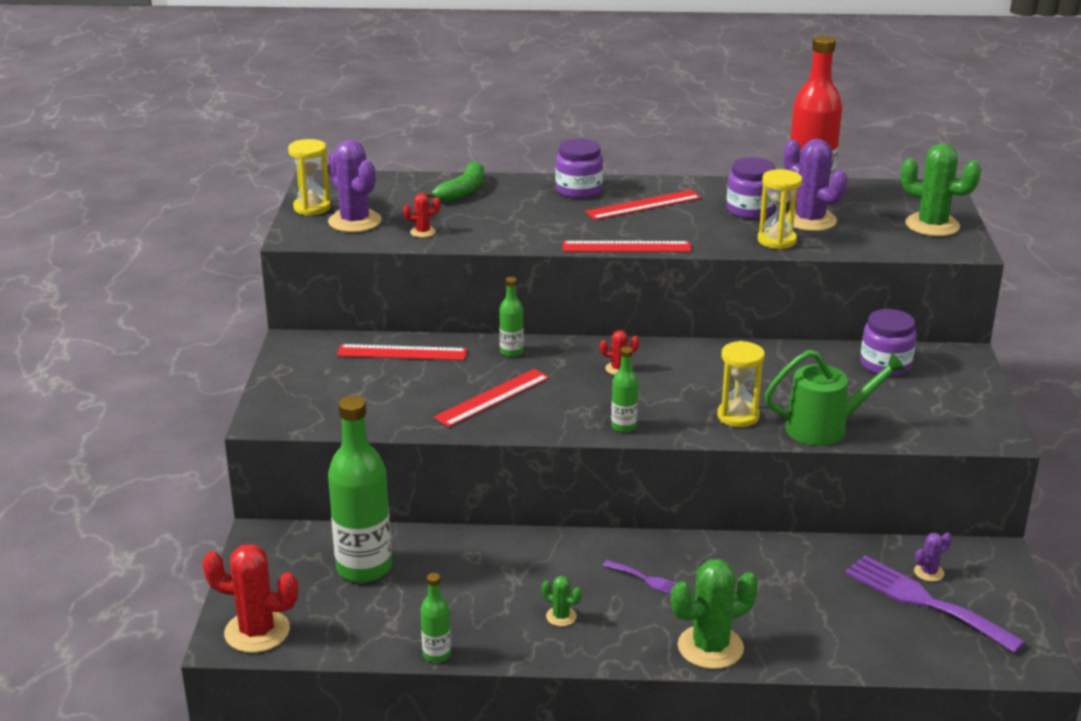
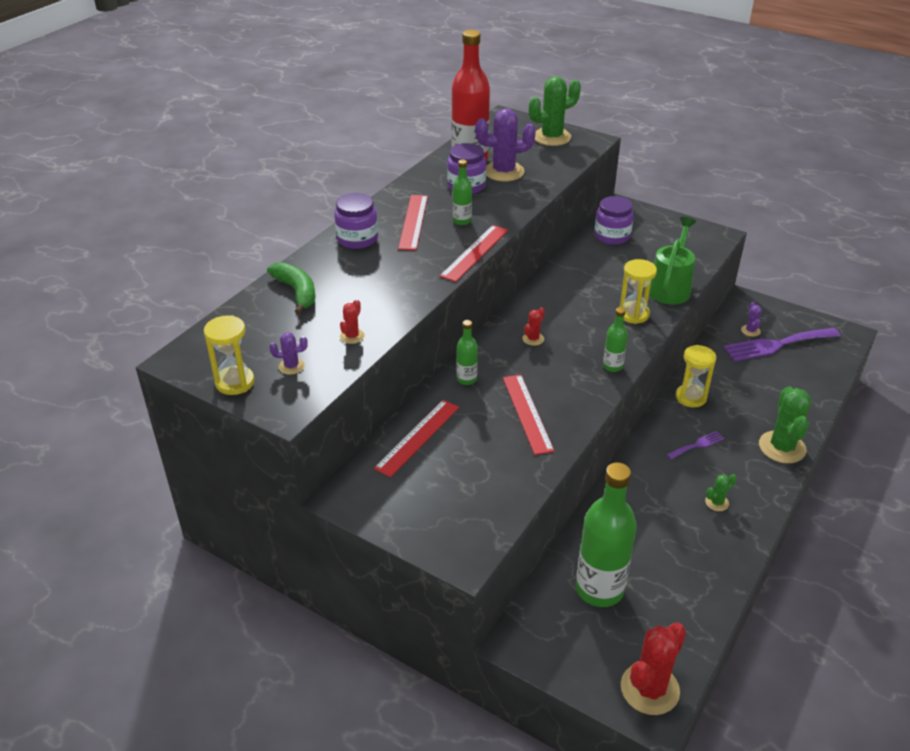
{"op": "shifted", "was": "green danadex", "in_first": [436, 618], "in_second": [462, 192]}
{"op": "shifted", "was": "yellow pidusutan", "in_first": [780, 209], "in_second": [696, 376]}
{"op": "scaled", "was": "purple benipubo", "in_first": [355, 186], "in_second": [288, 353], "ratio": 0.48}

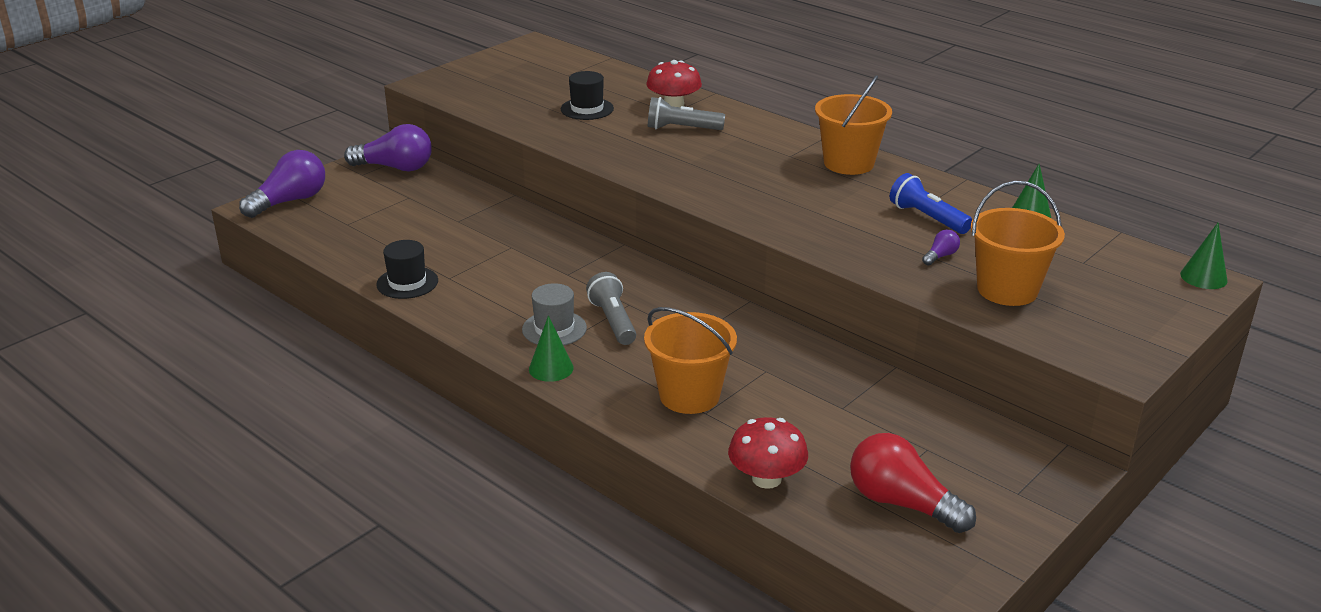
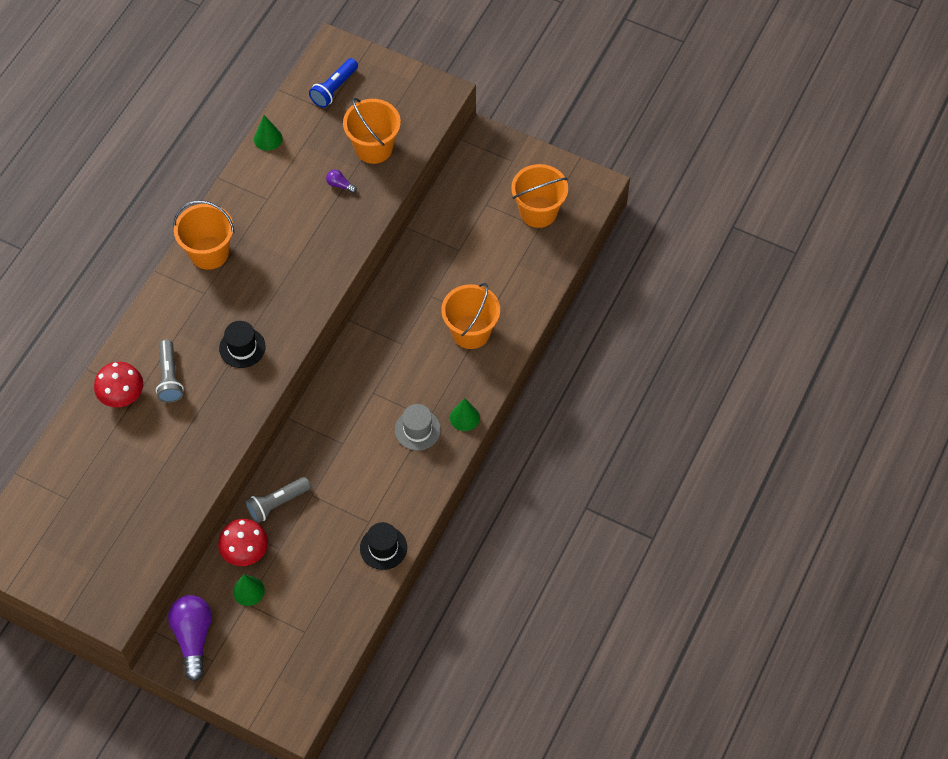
{"op": "gone", "was": "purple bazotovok", "in_first": [282, 184]}
{"op": "shifted", "was": "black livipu", "in_first": [587, 95], "in_second": [242, 344]}
{"op": "shifted", "was": "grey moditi", "in_first": [611, 308], "in_second": [278, 500]}
{"op": "shifted", "was": "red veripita", "in_first": [768, 453], "in_second": [243, 542]}
{"op": "shifted", "was": "blue moditi", "in_first": [931, 203], "in_second": [333, 83]}
{"op": "shifted", "was": "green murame", "in_first": [1204, 256], "in_second": [249, 590]}
{"op": "swapped", "was": "red bazotovok", "now": "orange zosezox", "in_first": [913, 483], "in_second": [539, 196]}

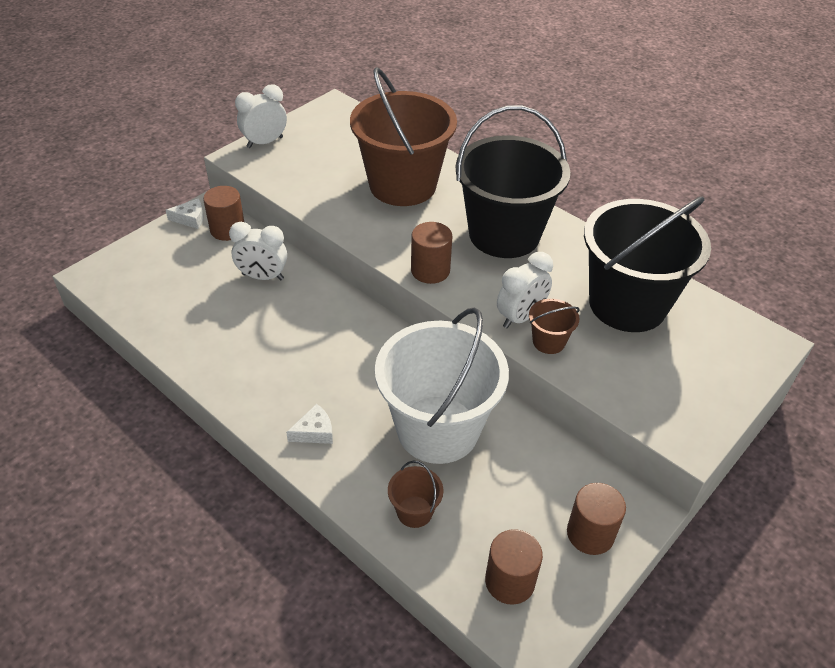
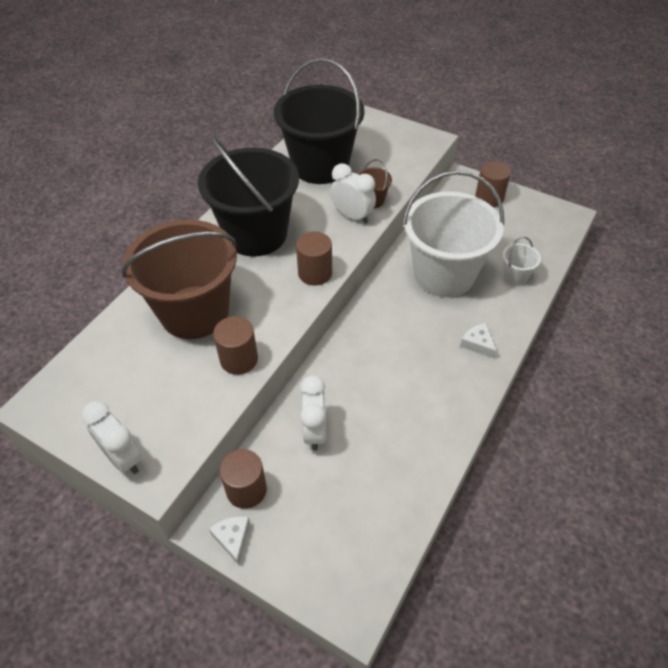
{"op": "shifted", "was": "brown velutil", "in_first": [514, 567], "in_second": [235, 345]}
{"op": "repainted", "was": "brown zosezox", "now": "white zosezox", "in_first": [416, 494], "in_second": [521, 260]}

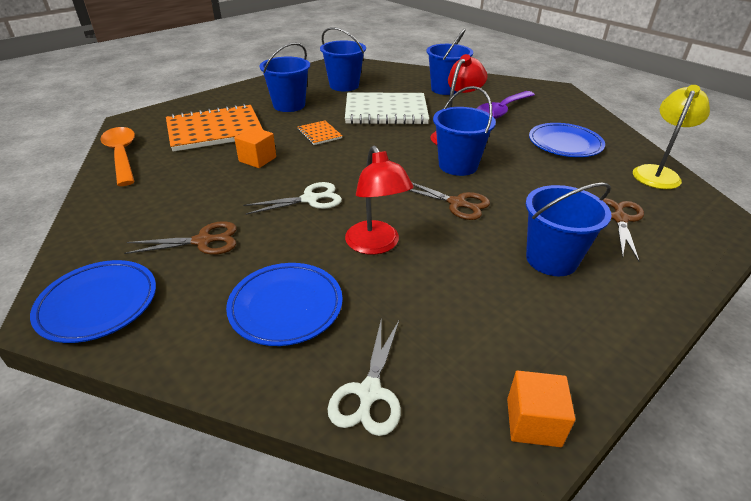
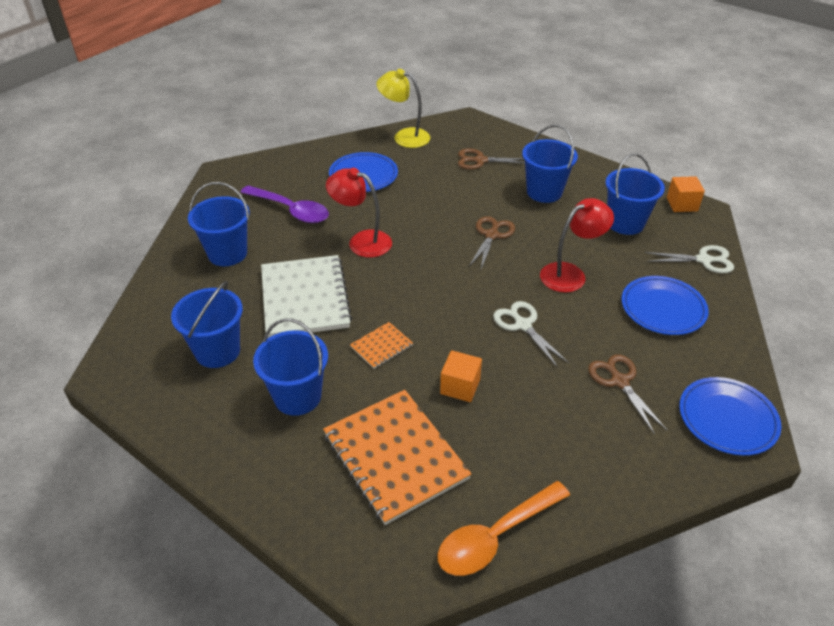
{"op": "shifted", "was": "blue zosezox", "in_first": [464, 131], "in_second": [635, 194]}

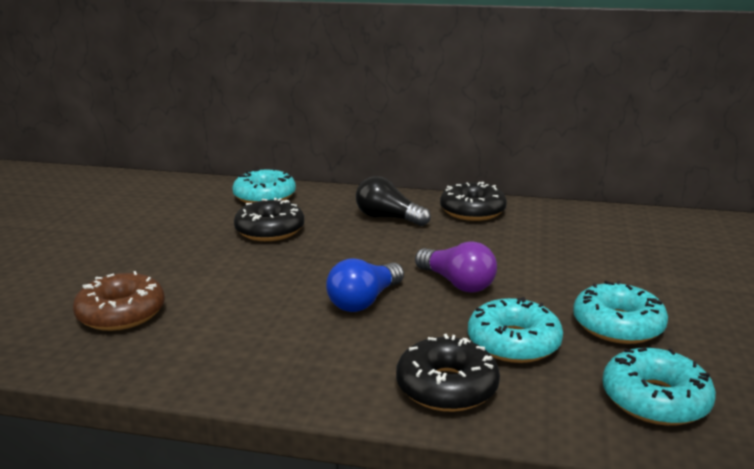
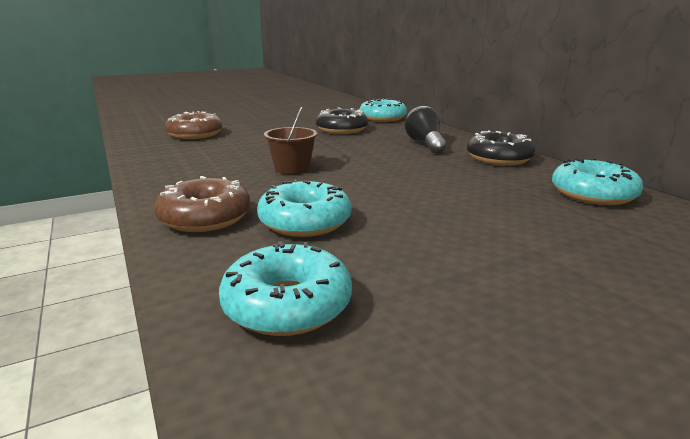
{"op": "gone", "was": "purple bazotovok", "in_first": [456, 267]}
{"op": "shifted", "was": "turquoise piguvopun", "in_first": [620, 312], "in_second": [597, 181]}
{"op": "swapped", "was": "blue bazotovok", "now": "brown zosezox", "in_first": [365, 285], "in_second": [291, 141]}
{"op": "repainted", "was": "black piguvopun", "now": "brown piguvopun", "in_first": [448, 373], "in_second": [202, 204]}

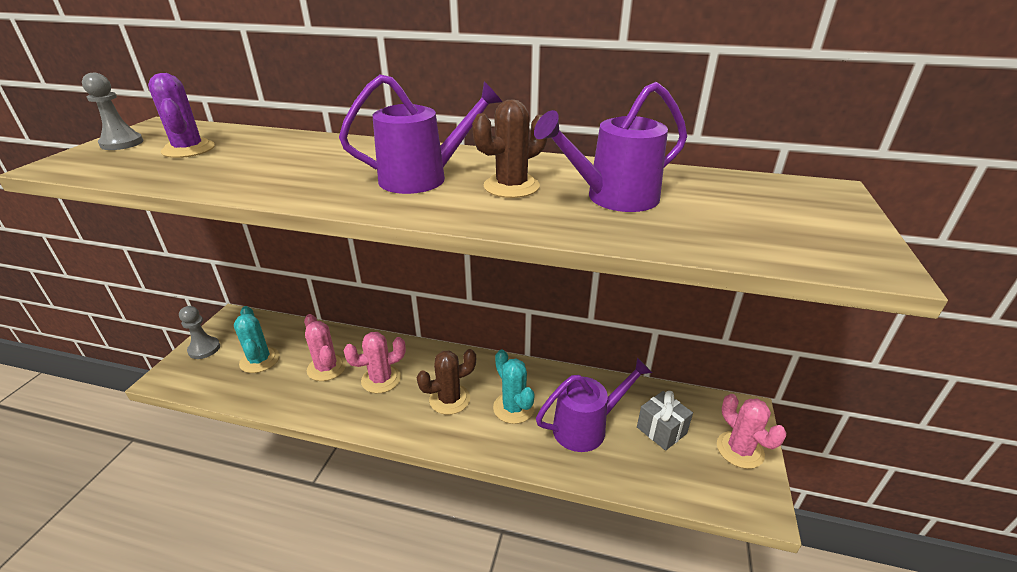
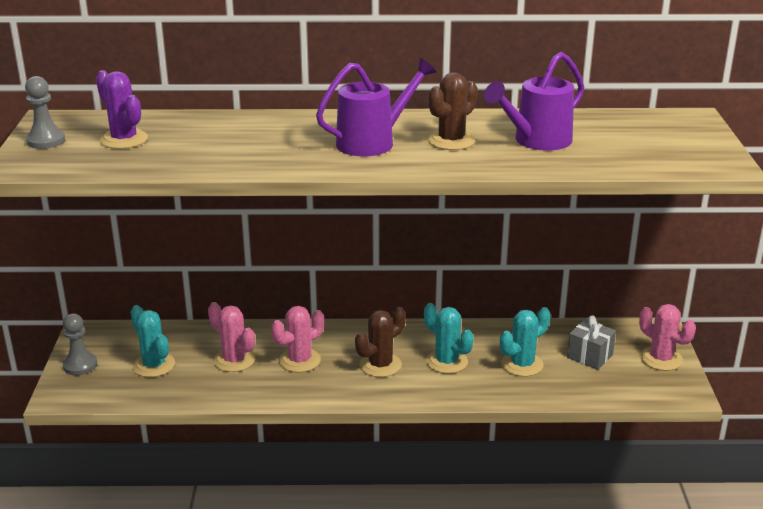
{"op": "swapped", "was": "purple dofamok", "now": "turquoise benipubo", "in_first": [594, 404], "in_second": [525, 342]}

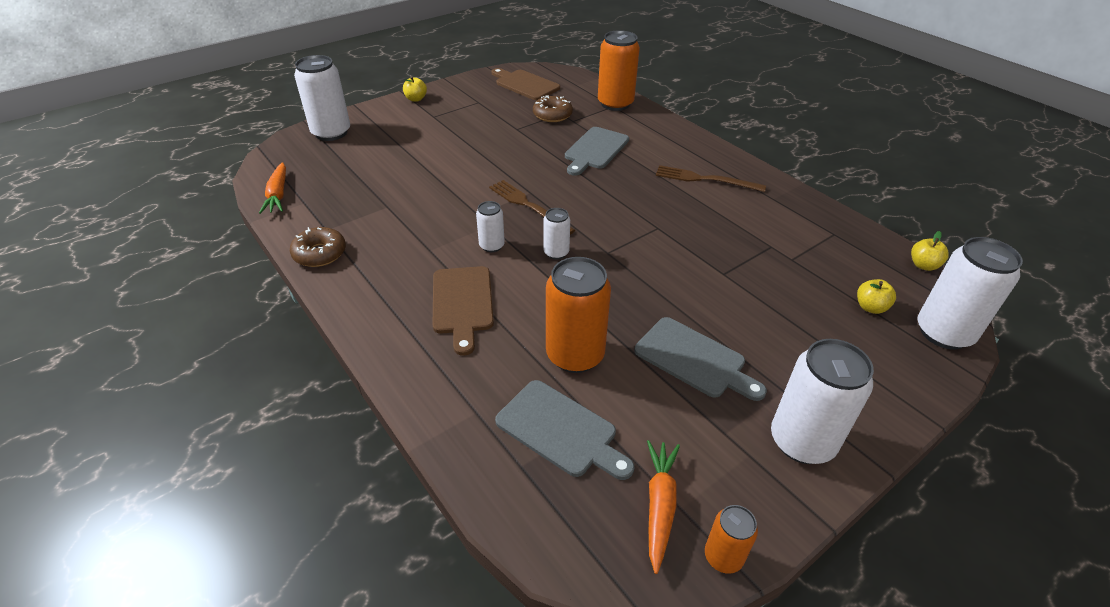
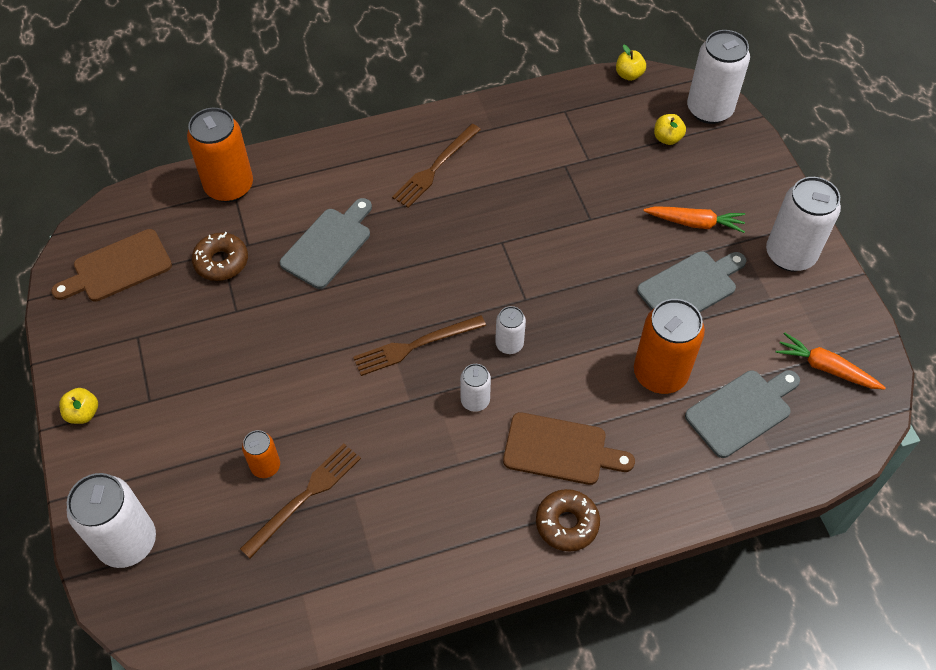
{"op": "new", "now": "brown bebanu", "in_second": [300, 501]}
{"op": "shifted", "was": "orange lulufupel", "in_first": [272, 188], "in_second": [694, 219]}
{"op": "shifted", "was": "brown piguvopun", "in_first": [318, 247], "in_second": [568, 520]}
{"op": "shifted", "was": "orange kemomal", "in_first": [731, 539], "in_second": [261, 454]}
{"op": "rotated", "was": "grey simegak", "in_first": [597, 151], "in_second": [326, 243], "clockwise": -105}

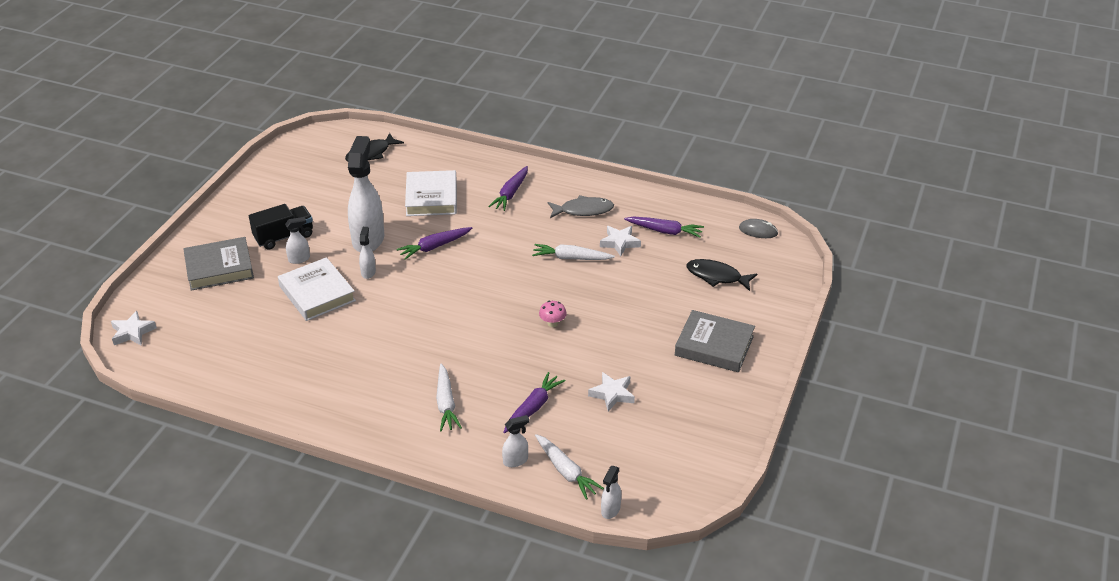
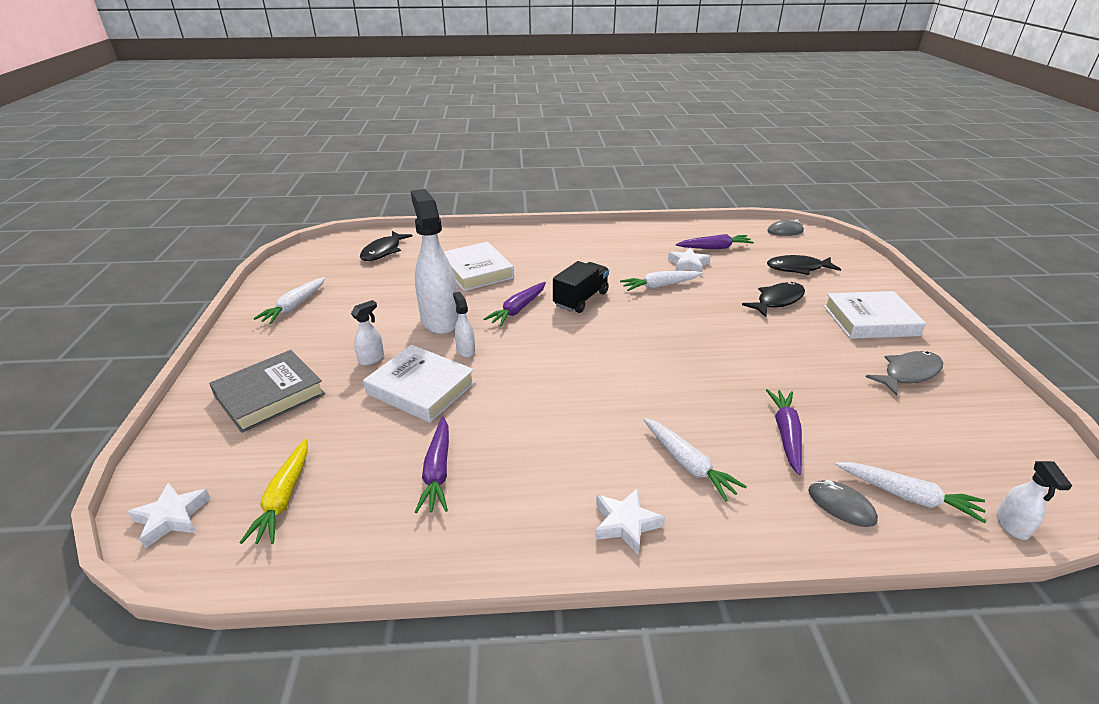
{"op": "gone", "was": "pink veripita", "in_first": [553, 314]}
{"op": "new", "now": "yellow lulufupel", "in_second": [273, 491]}
{"op": "new", "now": "white lulufupel", "in_second": [289, 300]}
{"op": "new", "now": "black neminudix", "in_second": [773, 299]}
{"op": "shifted", "was": "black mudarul", "in_first": [281, 227], "in_second": [581, 287]}
{"op": "shifted", "was": "purple lulufupel", "in_first": [508, 188], "in_second": [432, 465]}
{"op": "shifted", "was": "grey neminudix", "in_first": [581, 206], "in_second": [904, 373]}
{"op": "shifted", "was": "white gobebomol", "in_first": [611, 391], "in_second": [630, 521]}
{"op": "swapped", "was": "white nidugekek", "now": "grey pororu", "in_first": [515, 441], "in_second": [843, 503]}
{"op": "repainted", "was": "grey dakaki", "now": "white dakaki", "in_first": [715, 341], "in_second": [875, 315]}

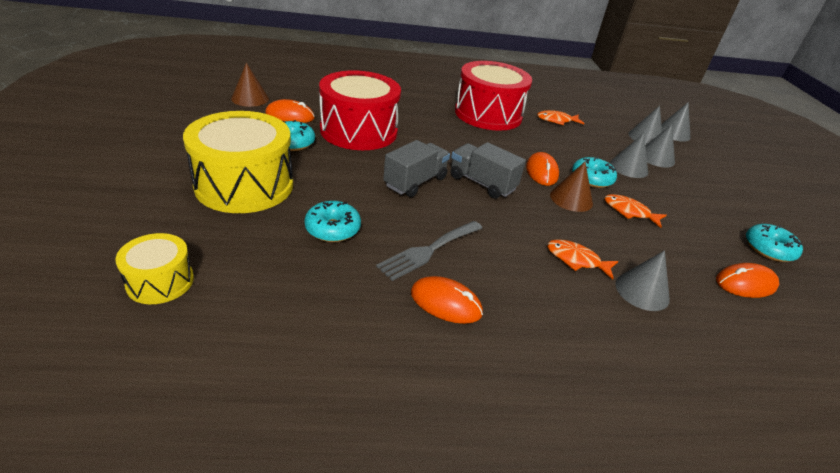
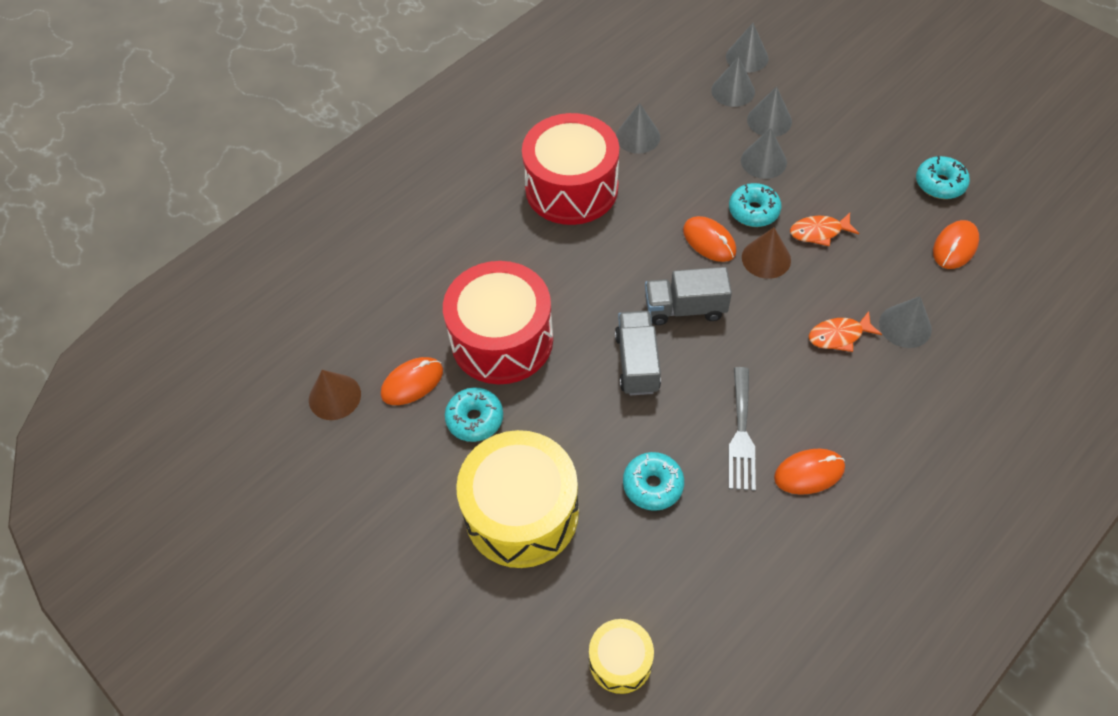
{"op": "swapped", "was": "orange neminudix", "now": "grey murame", "in_first": [560, 117], "in_second": [638, 128]}

